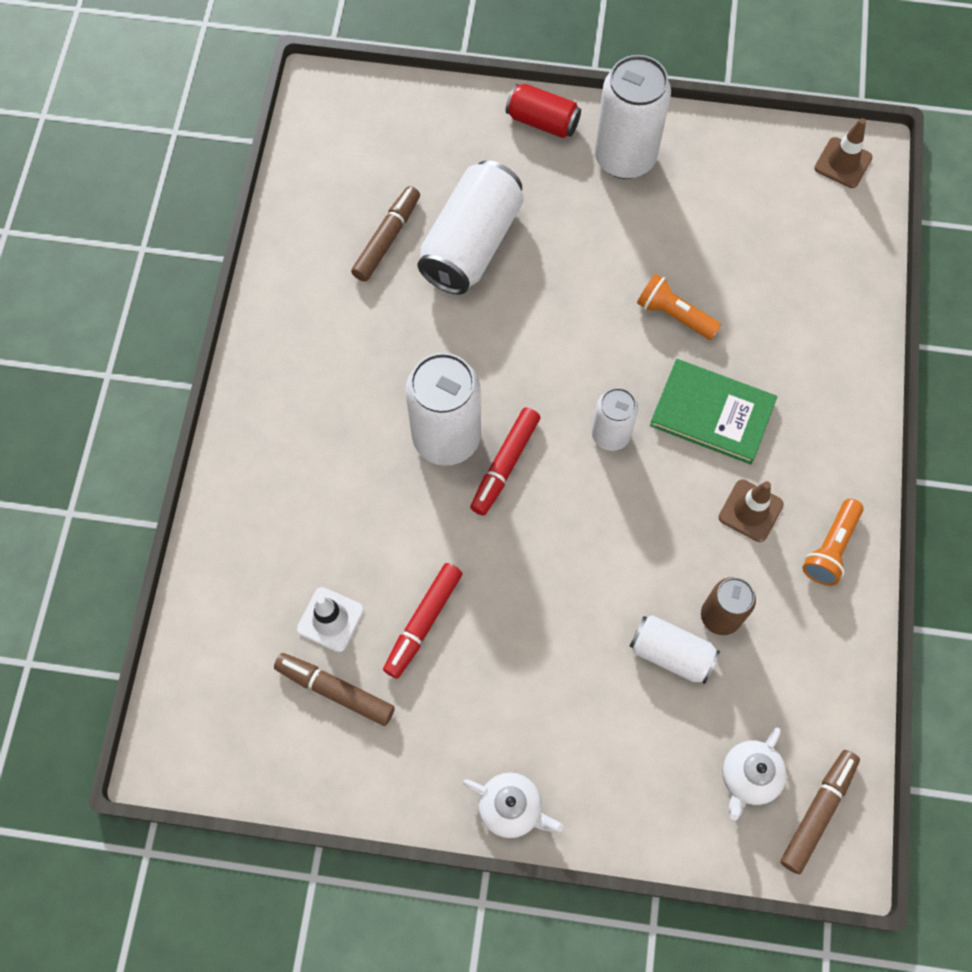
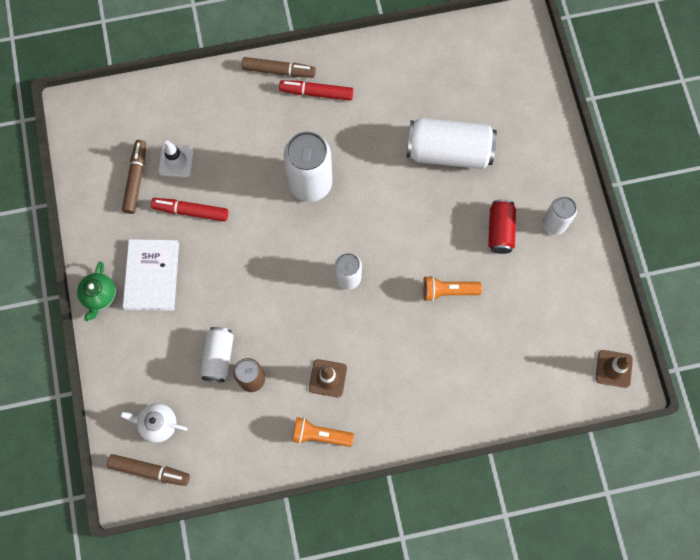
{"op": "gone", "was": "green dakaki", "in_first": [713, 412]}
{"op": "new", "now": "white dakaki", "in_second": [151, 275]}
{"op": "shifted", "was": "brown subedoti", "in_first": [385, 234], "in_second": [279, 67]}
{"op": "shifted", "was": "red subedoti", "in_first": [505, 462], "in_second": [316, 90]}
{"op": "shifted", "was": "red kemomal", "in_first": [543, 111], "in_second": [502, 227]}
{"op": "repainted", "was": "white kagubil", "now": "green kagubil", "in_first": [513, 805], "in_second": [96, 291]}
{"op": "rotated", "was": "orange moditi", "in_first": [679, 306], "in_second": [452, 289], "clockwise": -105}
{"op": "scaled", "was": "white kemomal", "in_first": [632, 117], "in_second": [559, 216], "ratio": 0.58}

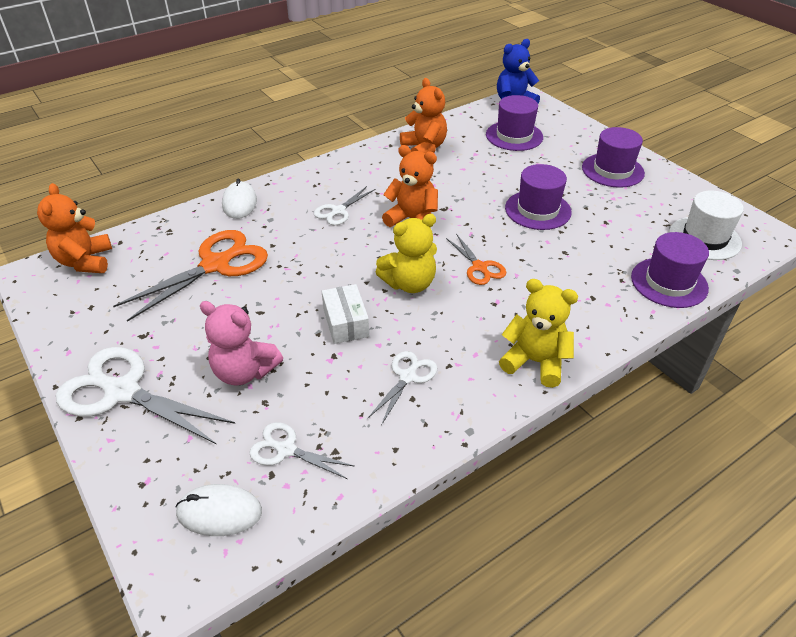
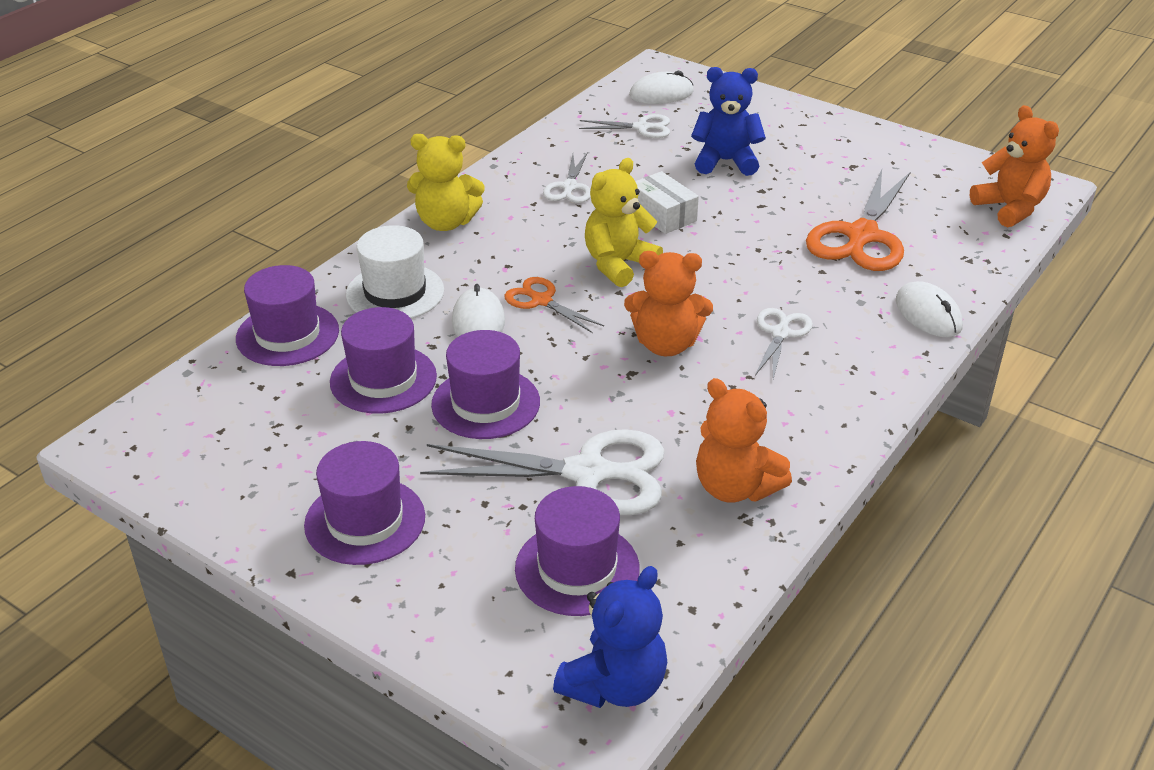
{"op": "new", "now": "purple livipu", "in_second": [383, 360]}
{"op": "new", "now": "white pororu", "in_second": [478, 310]}
{"op": "shifted", "was": "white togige", "in_first": [145, 396], "in_second": [542, 472]}
{"op": "shifted", "was": "white livipu", "in_first": [706, 225], "in_second": [395, 272]}
{"op": "repainted", "was": "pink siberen", "now": "blue siberen", "in_first": [241, 343], "in_second": [728, 121]}

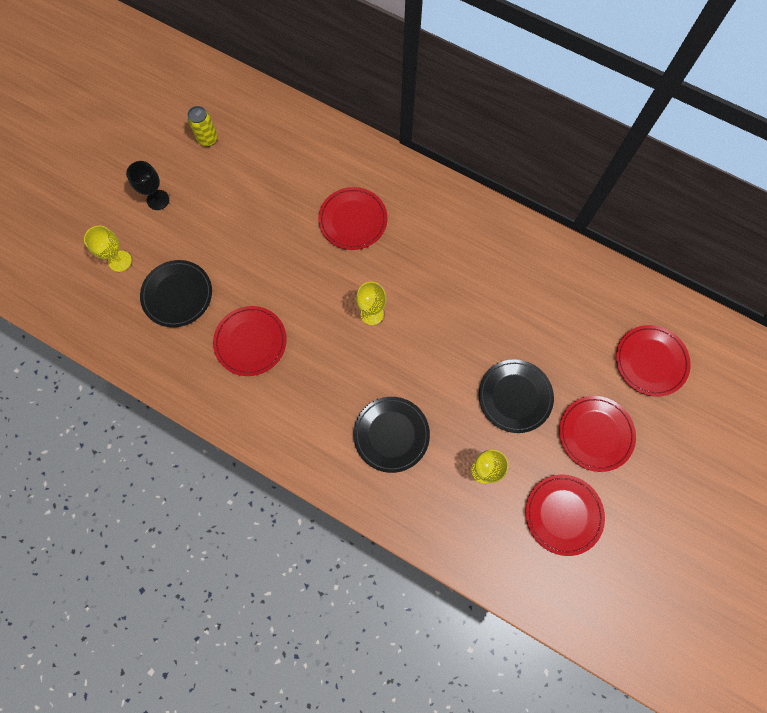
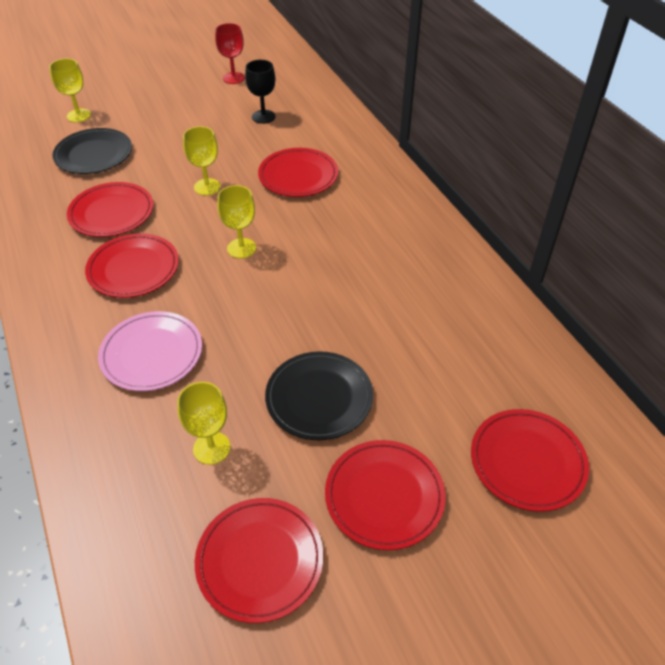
{"op": "new", "now": "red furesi", "in_second": [132, 265]}
{"op": "new", "now": "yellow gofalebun", "in_second": [202, 161]}
{"op": "shifted", "was": "black gofalebun", "in_first": [147, 185], "in_second": [260, 92]}
{"op": "swapped", "was": "yellow kemomal", "now": "red gofalebun", "in_first": [202, 126], "in_second": [230, 53]}
{"op": "repainted", "was": "black furesi", "now": "pink furesi", "in_first": [391, 435], "in_second": [150, 351]}

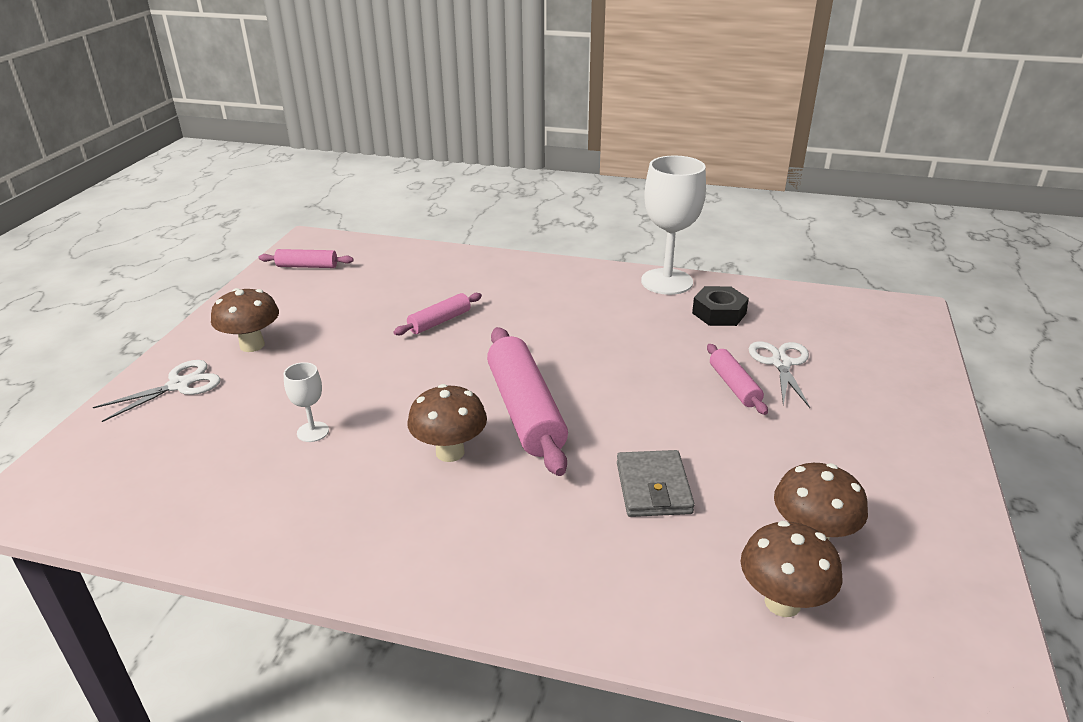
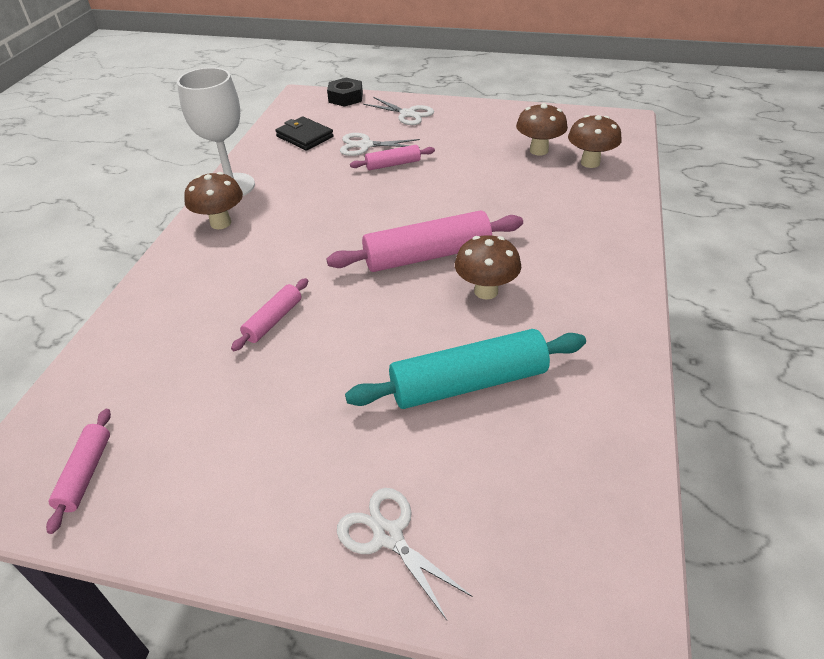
{"op": "gone", "was": "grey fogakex", "in_first": [656, 483]}
{"op": "new", "now": "black fogakex", "in_second": [304, 133]}
{"op": "new", "now": "white togige", "in_second": [398, 111]}
{"op": "shifted", "was": "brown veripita", "in_first": [245, 320], "in_second": [213, 200]}
{"op": "shifted", "was": "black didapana", "in_first": [720, 306], "in_second": [345, 92]}
{"op": "swapped", "was": "white gofalebun", "now": "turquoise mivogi", "in_first": [306, 402], "in_second": [465, 369]}
{"op": "rotated", "was": "pink mivogi", "in_first": [437, 314], "in_second": [269, 314], "clockwise": 75}

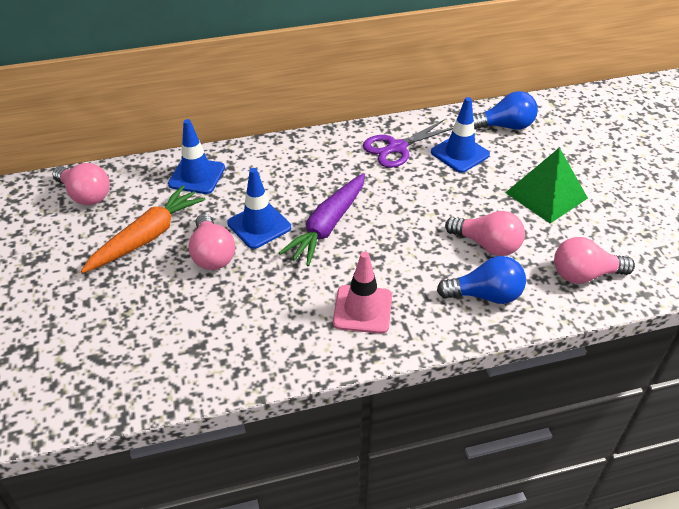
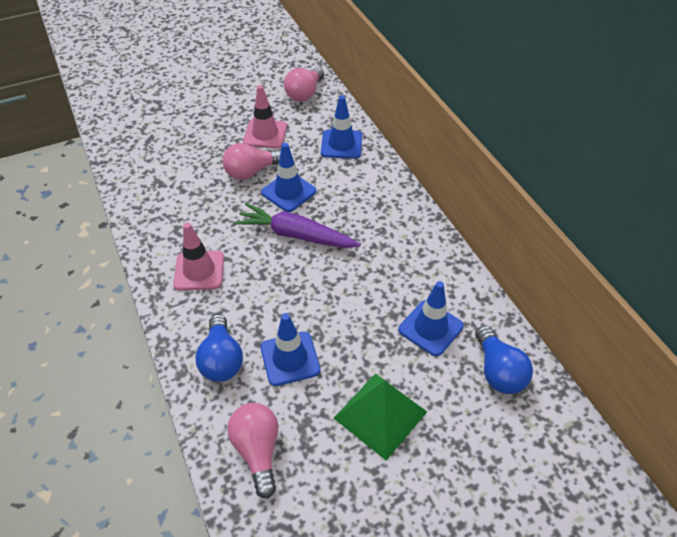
{"op": "gone", "was": "purple togige", "in_first": [408, 143]}
{"op": "swapped", "was": "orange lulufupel", "now": "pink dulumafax", "in_first": [143, 229], "in_second": [265, 116]}
{"op": "swapped", "was": "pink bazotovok", "now": "blue dulumafax", "in_first": [485, 233], "in_second": [291, 349]}

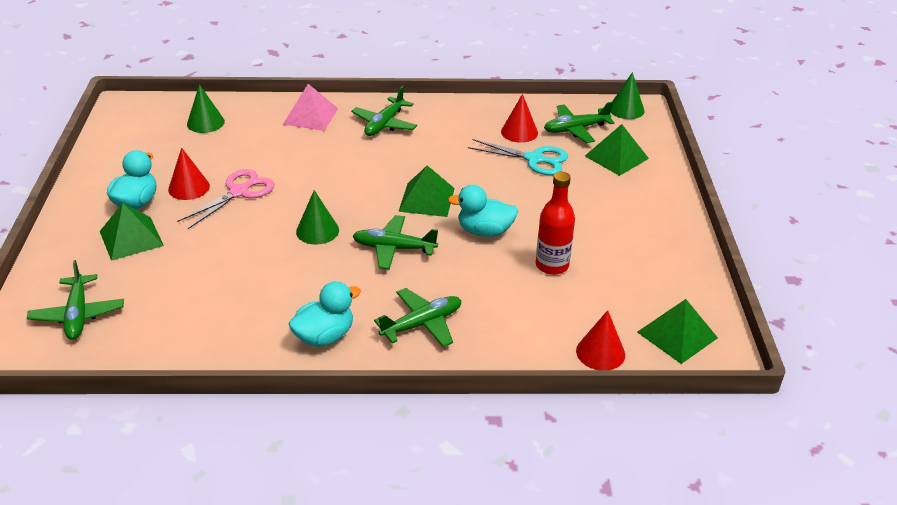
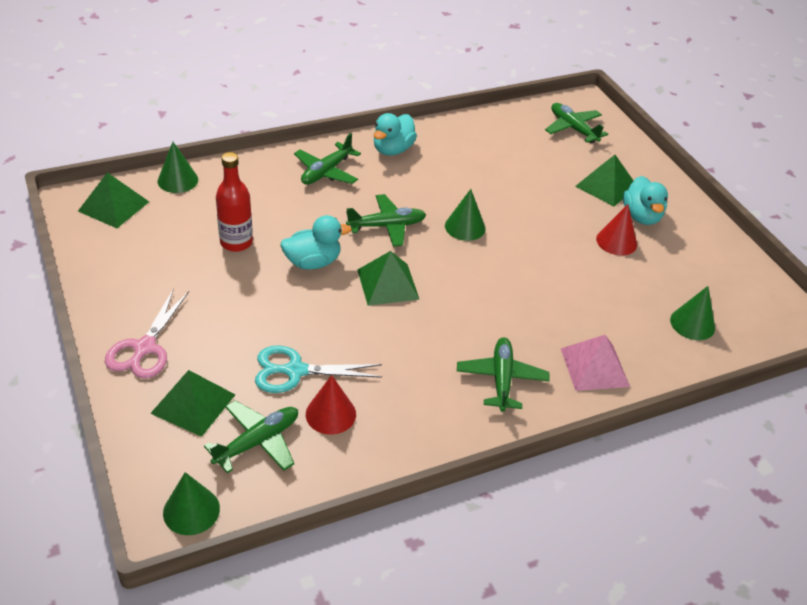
{"op": "shifted", "was": "pink togige", "in_first": [225, 199], "in_second": [147, 333]}
{"op": "repainted", "was": "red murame", "now": "green murame", "in_first": [600, 340], "in_second": [178, 167]}

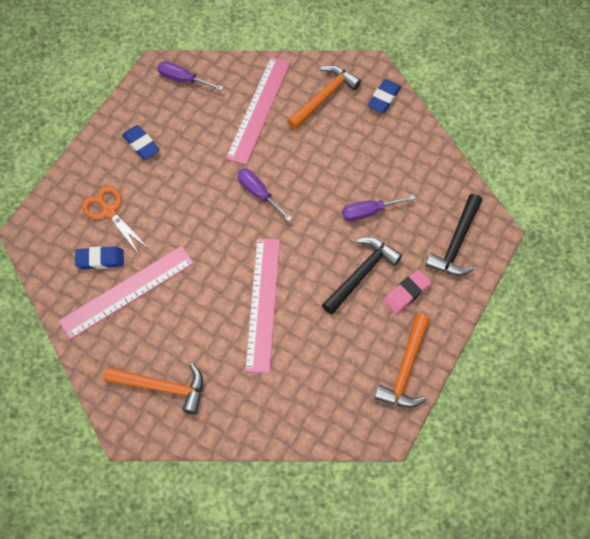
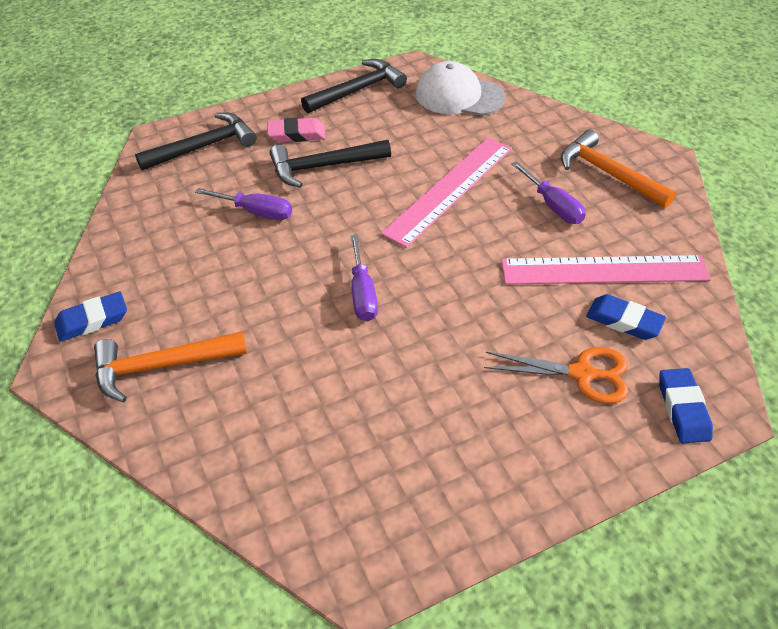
{"op": "gone", "was": "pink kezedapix", "in_first": [258, 111]}
{"op": "new", "now": "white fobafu", "in_second": [460, 88]}
{"op": "shifted", "was": "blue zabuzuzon", "in_first": [141, 142], "in_second": [686, 405]}
{"op": "shifted", "was": "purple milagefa", "in_first": [190, 76], "in_second": [548, 192]}
{"op": "repainted", "was": "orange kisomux", "now": "black kisomux", "in_first": [402, 361], "in_second": [354, 86]}
{"op": "rotated", "was": "orange togige", "in_first": [115, 220], "in_second": [556, 375], "clockwise": -75}

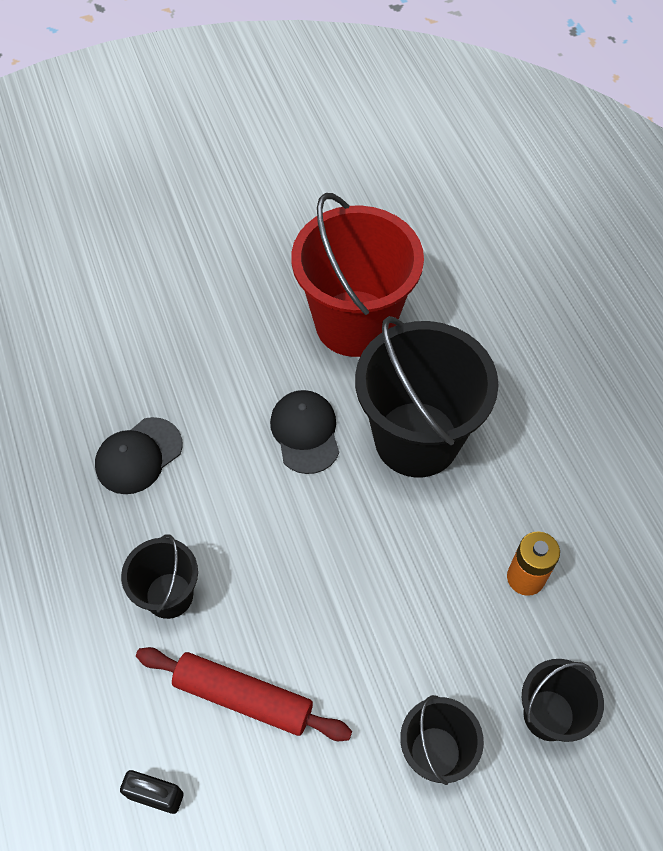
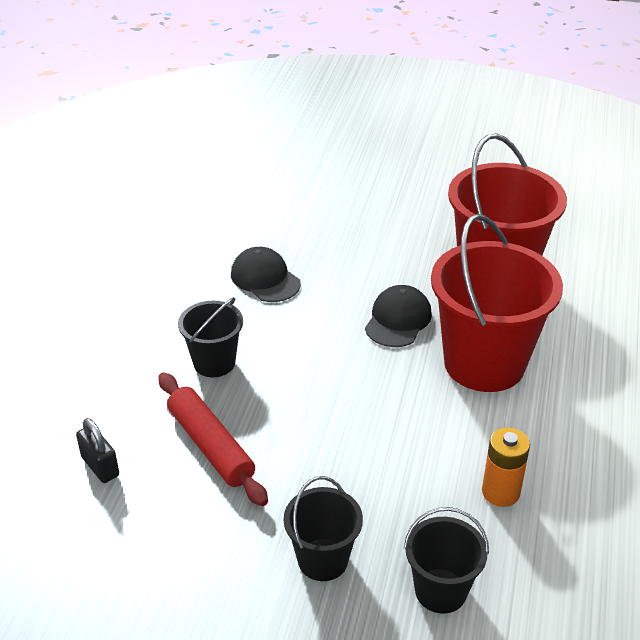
{"op": "repainted", "was": "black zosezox", "now": "red zosezox", "in_first": [427, 396], "in_second": [497, 303]}
{"op": "rotated", "was": "black fobafu", "in_first": [138, 455], "in_second": [266, 274], "clockwise": 60}

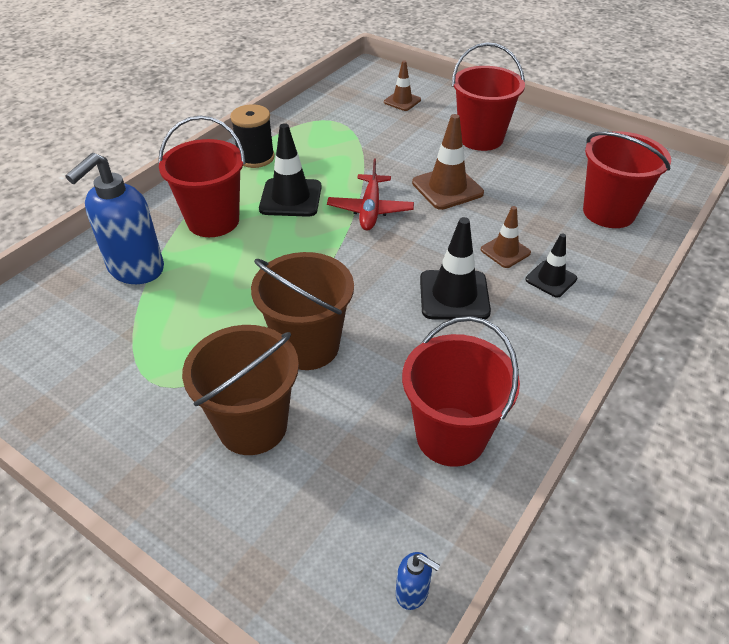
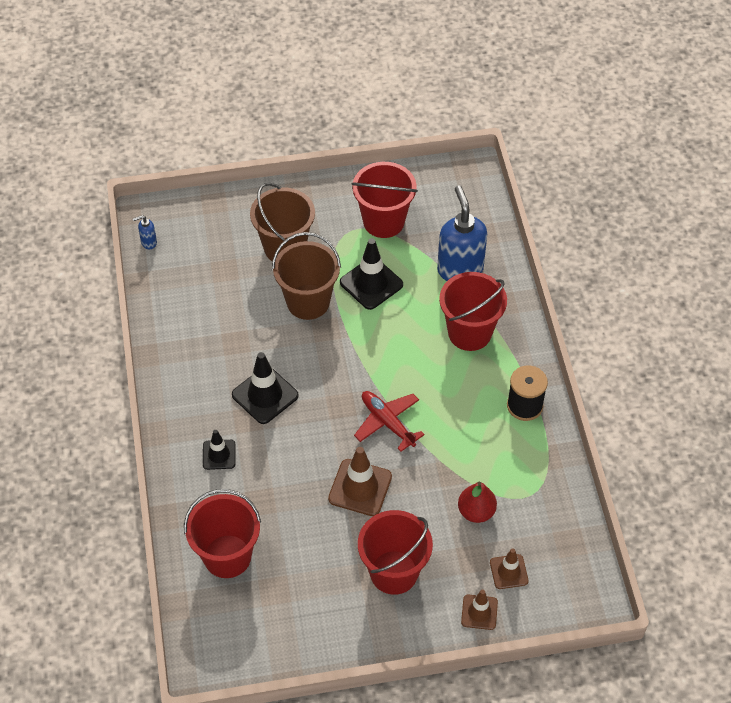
{"op": "new", "now": "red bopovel", "in_second": [477, 502]}
{"op": "shifted", "was": "black dulumafax", "in_first": [290, 170], "in_second": [371, 274]}
{"op": "shifted", "was": "red zosezox", "in_first": [461, 391], "in_second": [384, 200]}
{"op": "shifted", "was": "brown dulumafax", "in_first": [506, 237], "in_second": [479, 610]}

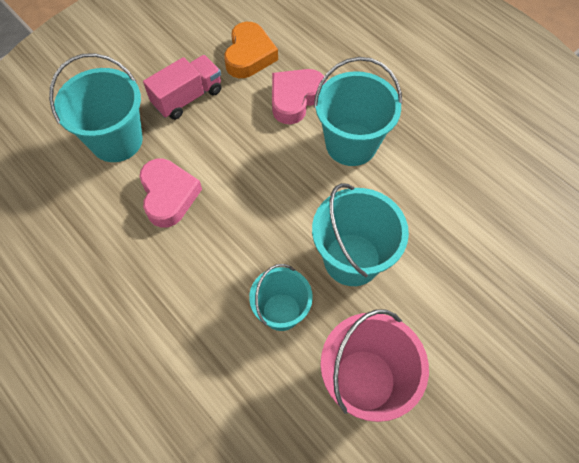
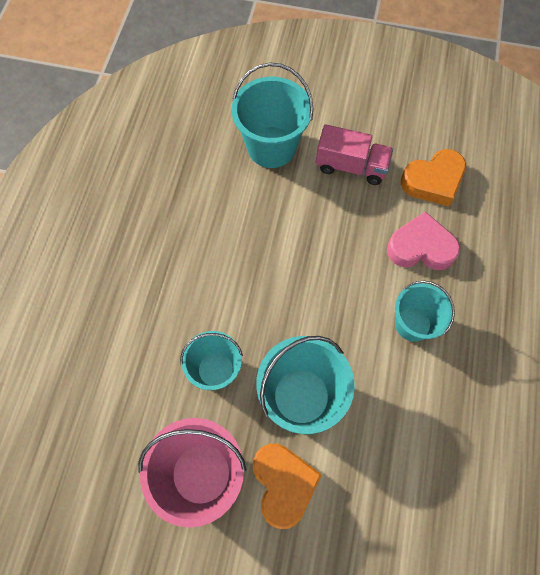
{"op": "gone", "was": "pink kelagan", "in_first": [171, 193]}
{"op": "new", "now": "orange kelagan", "in_second": [287, 486]}
{"op": "scaled", "was": "turquoise zosezox", "in_first": [358, 111], "in_second": [425, 311], "ratio": 0.65}

